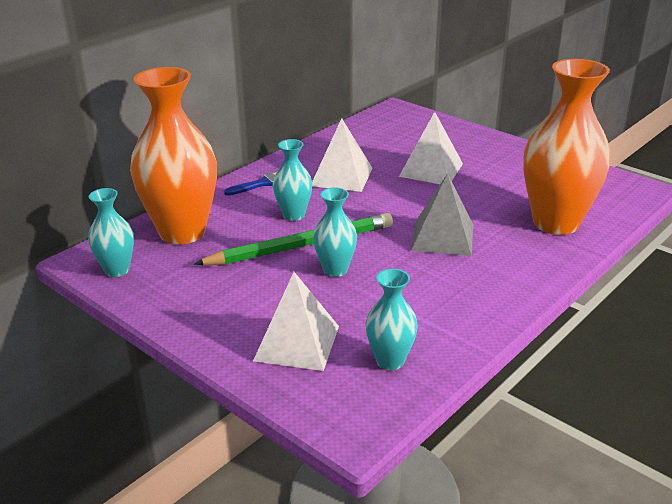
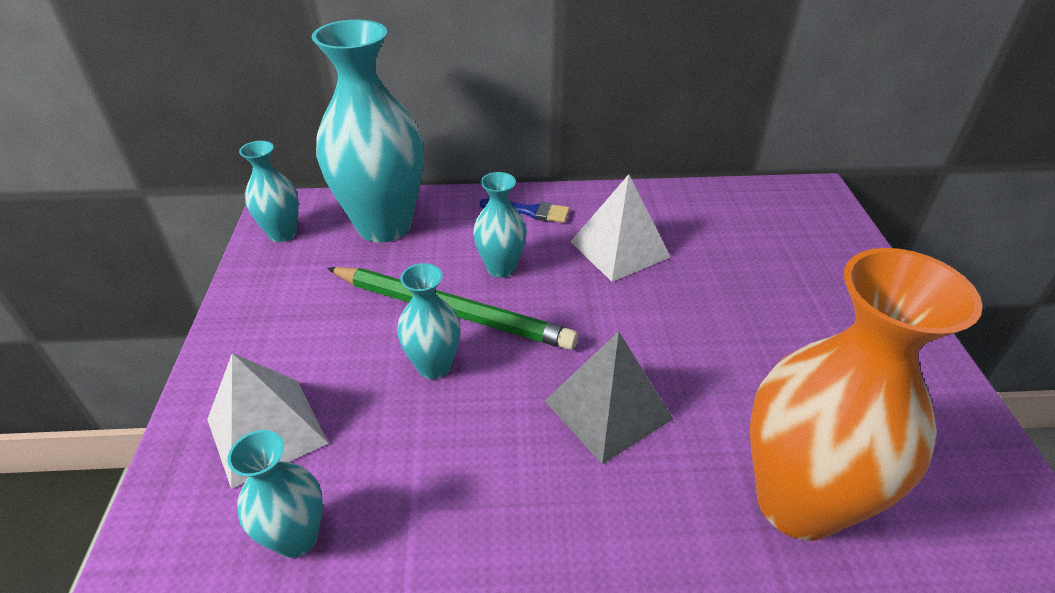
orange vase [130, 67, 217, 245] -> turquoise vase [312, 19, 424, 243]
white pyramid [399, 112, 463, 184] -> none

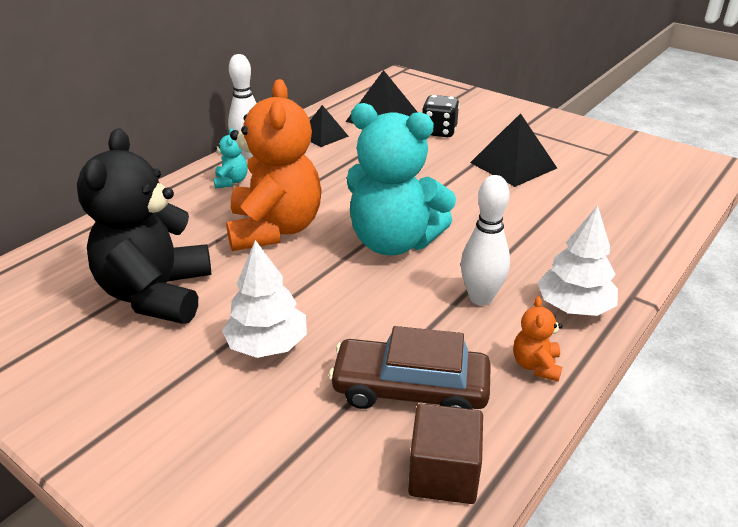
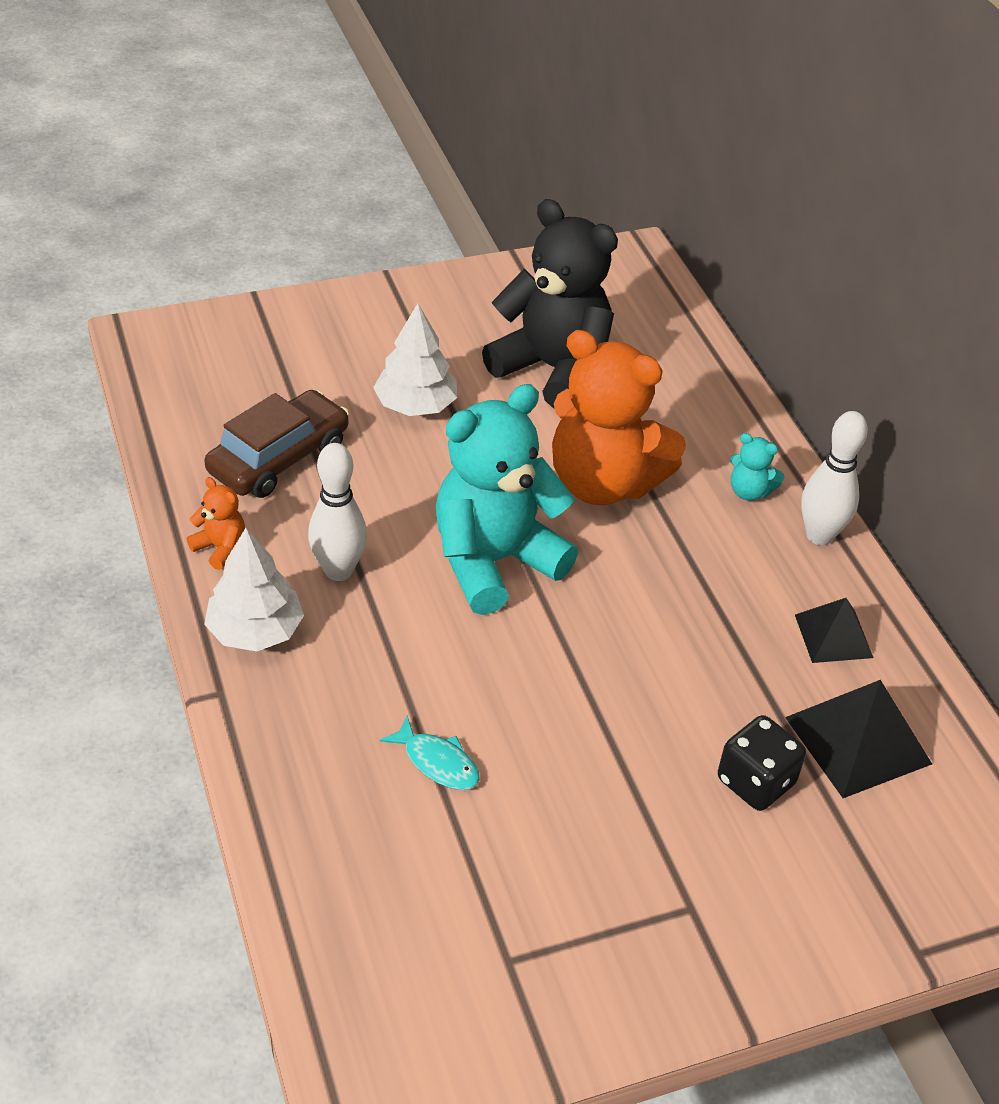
brown cube [408, 403, 483, 504] -> none
black pyramid [470, 113, 557, 187] -> none
none -> turquoise fish [380, 716, 480, 790]

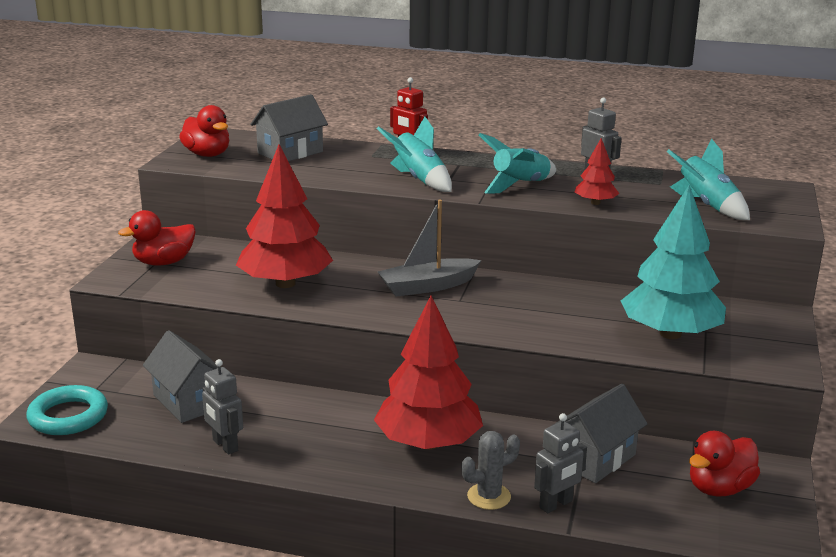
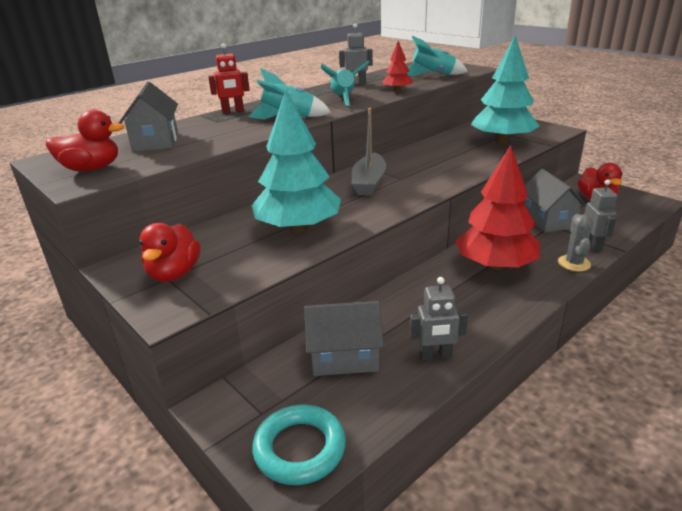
red tree [236, 144, 333, 288] -> turquoise tree [251, 90, 341, 233]

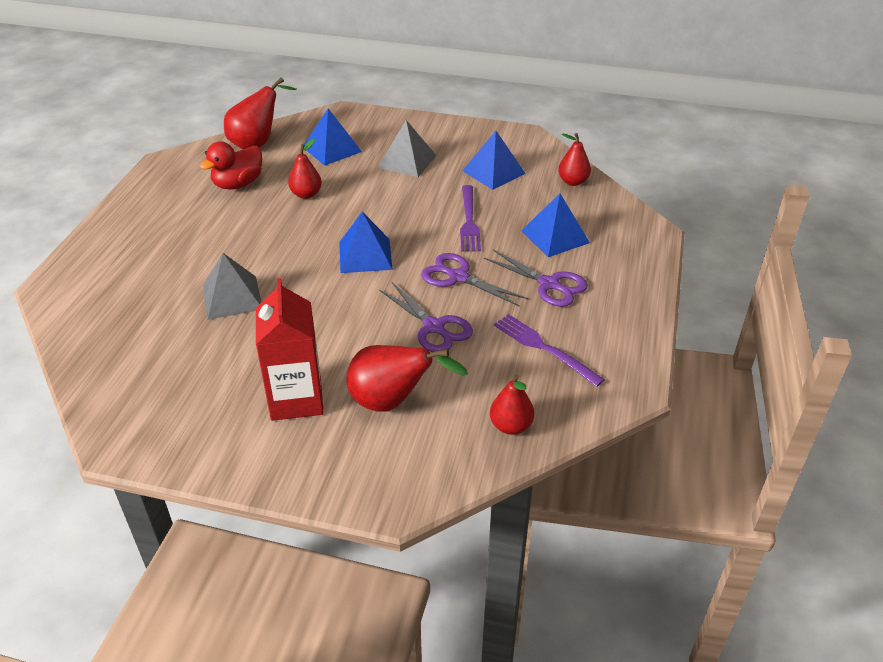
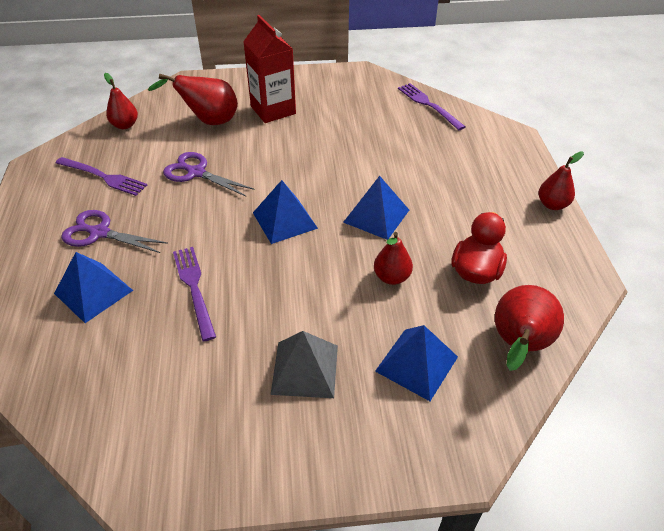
grey pyramid [203, 253, 261, 320] -> none
purple scissors [421, 253, 528, 307] -> none
blue pyramid [462, 131, 526, 190] -> blue pyramid [343, 176, 409, 240], shifted
red pear [558, 133, 591, 186] -> red pear [539, 151, 584, 210], shifted
none -> purple fork [398, 83, 466, 130]

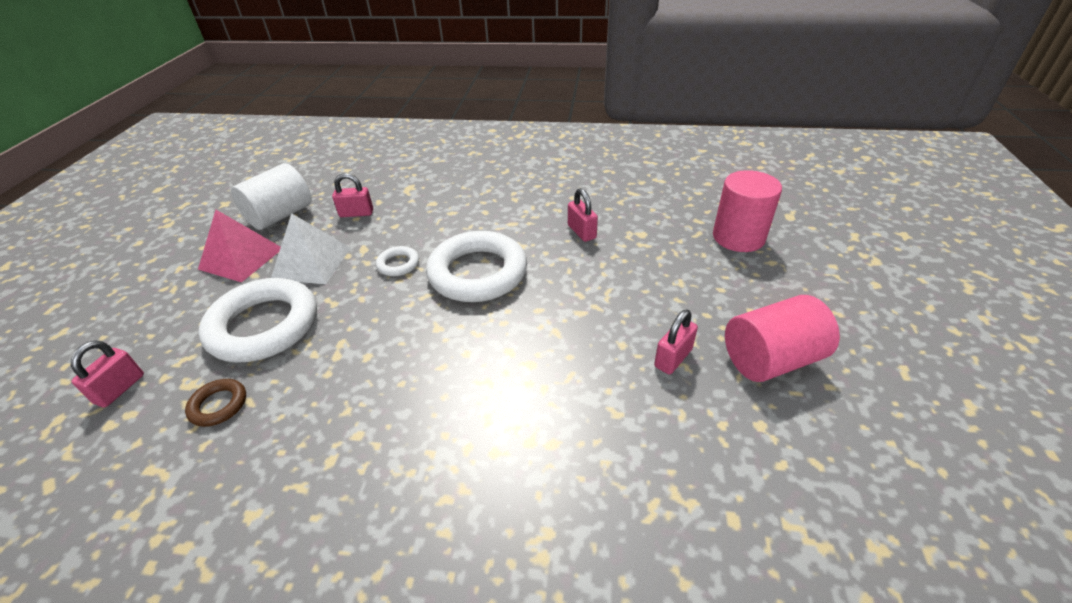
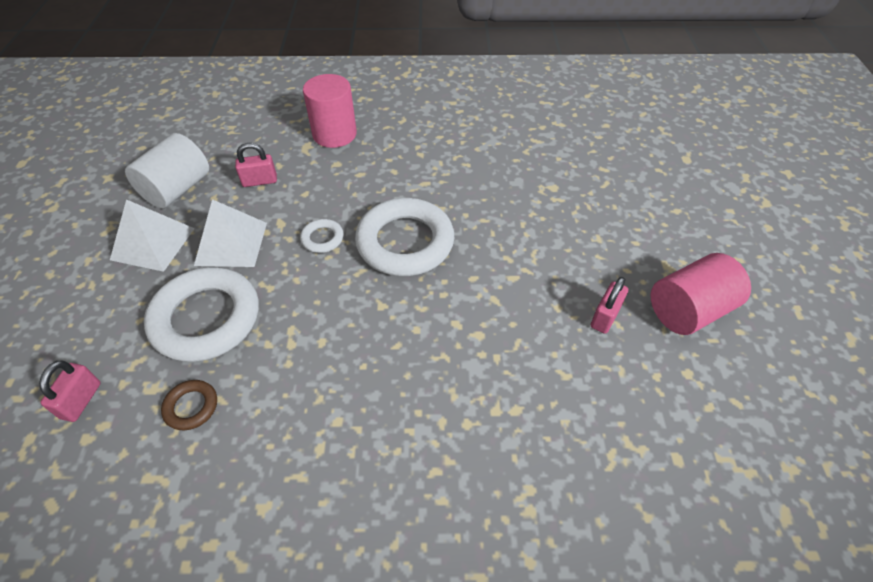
pink pyramid [198, 210, 281, 282] -> white pyramid [110, 199, 195, 272]
pink padlock [568, 188, 598, 242] -> none
pink cylinder [713, 170, 782, 252] -> pink cylinder [303, 74, 357, 148], shifted

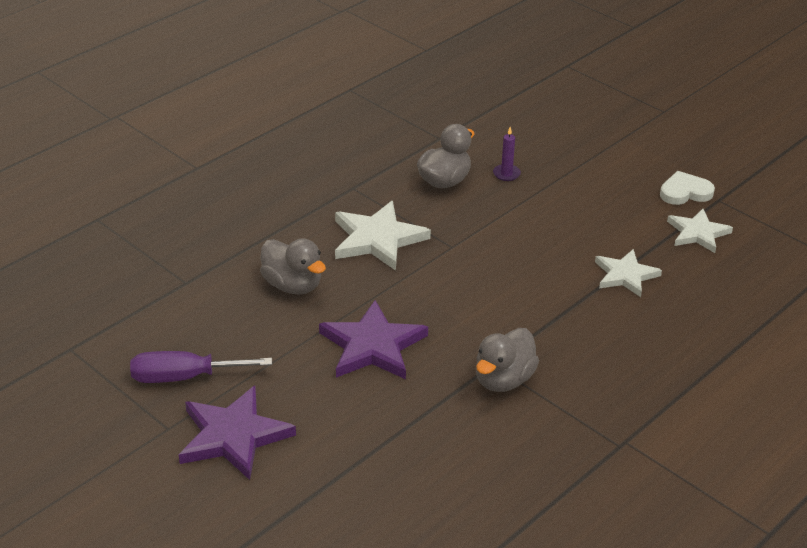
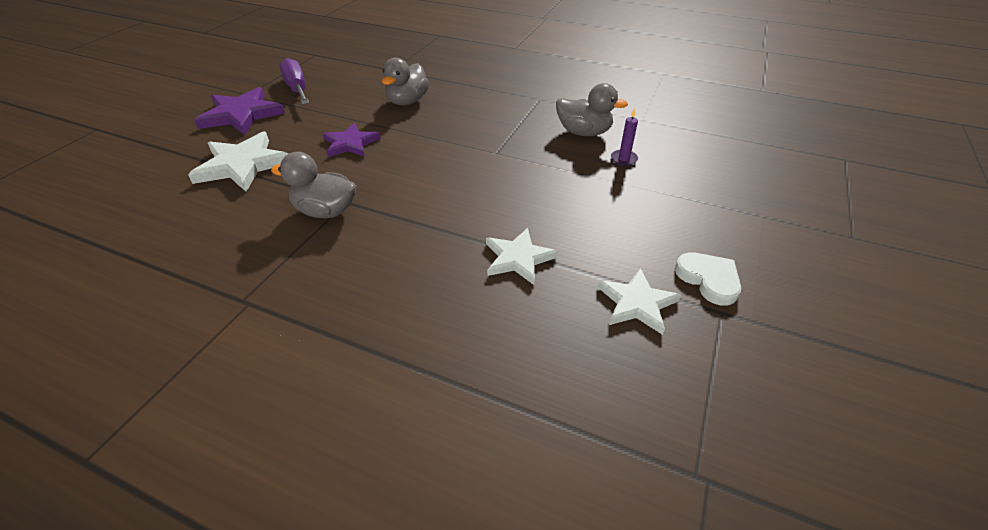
purple star [319, 300, 428, 379] -> purple star [323, 123, 381, 157], x0.65
white star [335, 201, 431, 271] -> white star [188, 131, 288, 192], shifted

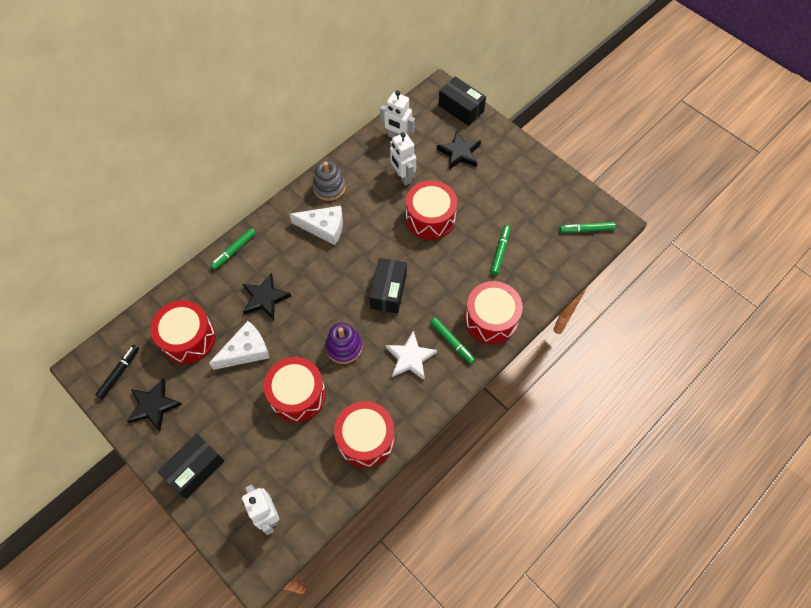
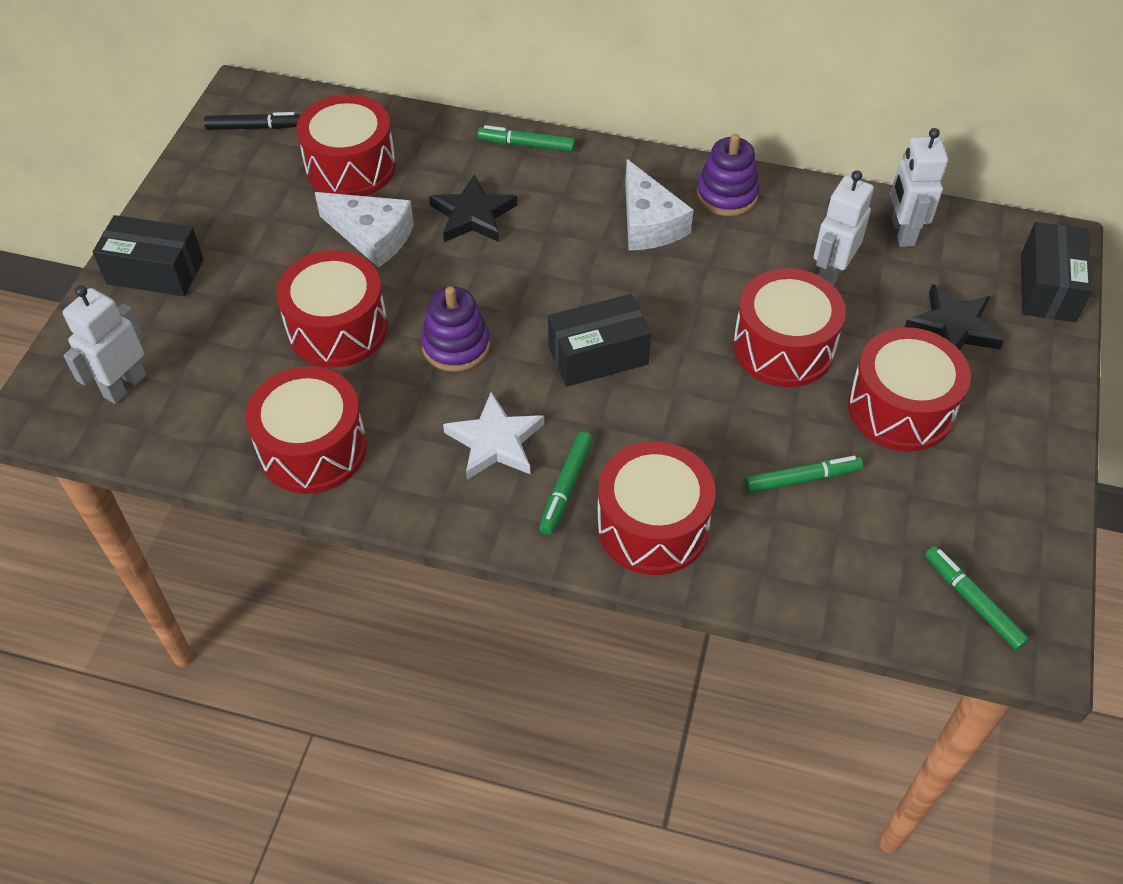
black star [127, 378, 182, 431] -> none
grey stacking toy [312, 160, 346, 201] -> purple stacking toy [696, 134, 760, 216]
none -> red drum [848, 327, 971, 451]

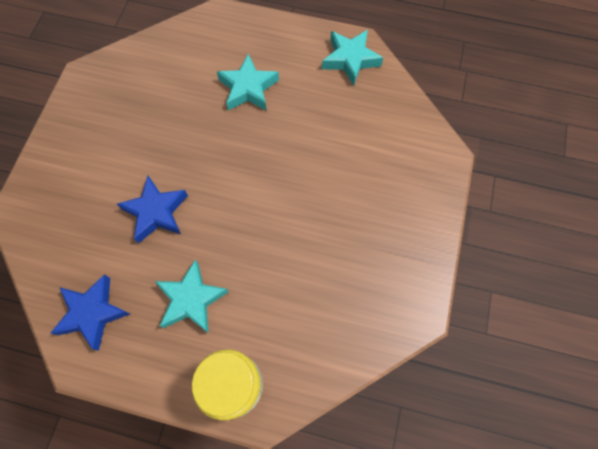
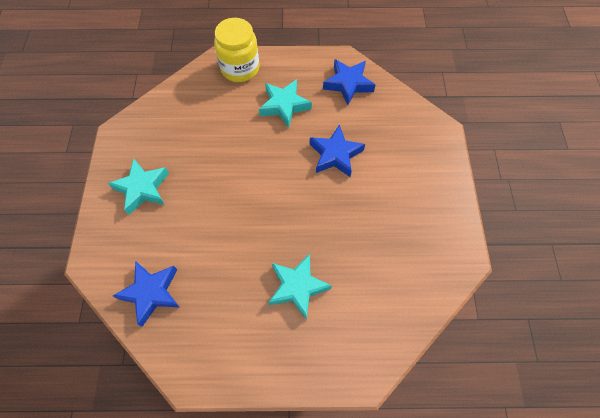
turquoise star [322, 30, 383, 86] -> turquoise star [108, 158, 169, 215], shifted
none -> blue star [113, 261, 179, 327]

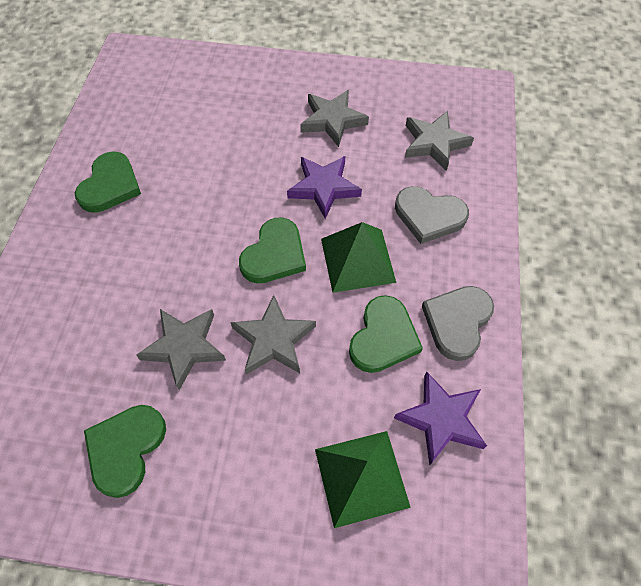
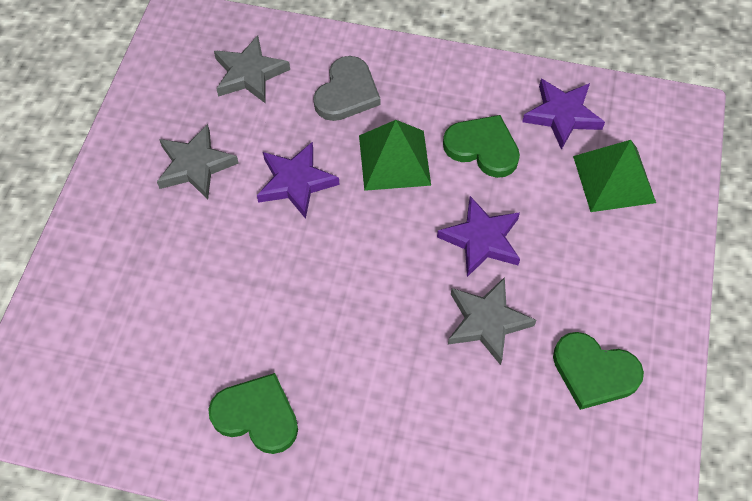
grey star [230, 295, 316, 374] -> purple star [437, 196, 520, 277]
green heart [239, 217, 306, 283] -> none
grey heart [422, 286, 494, 361] -> none

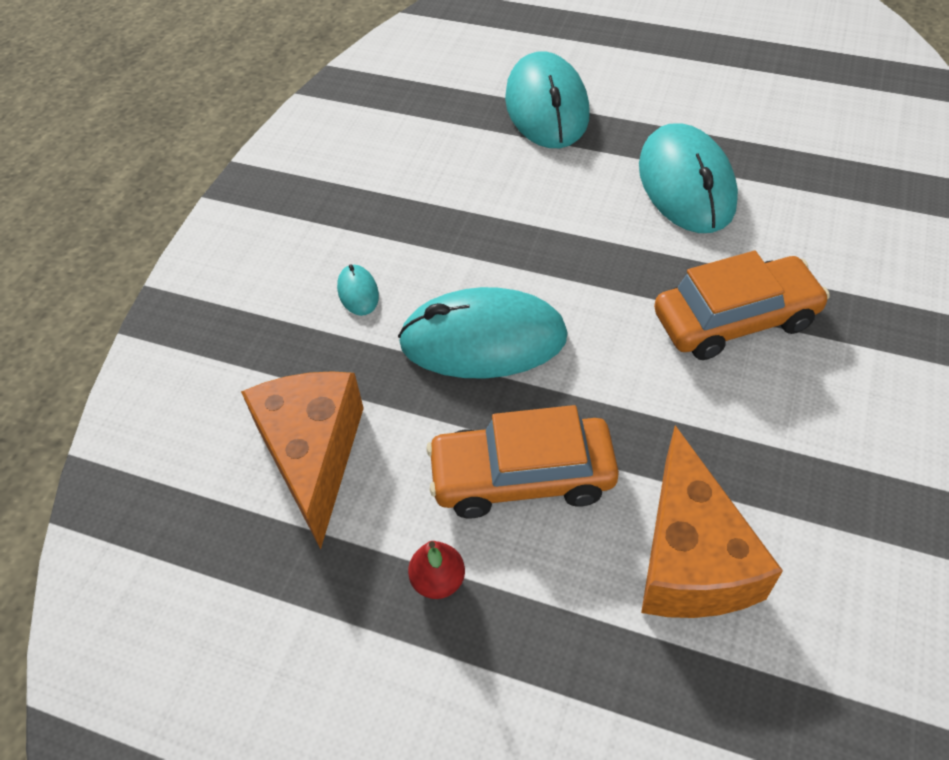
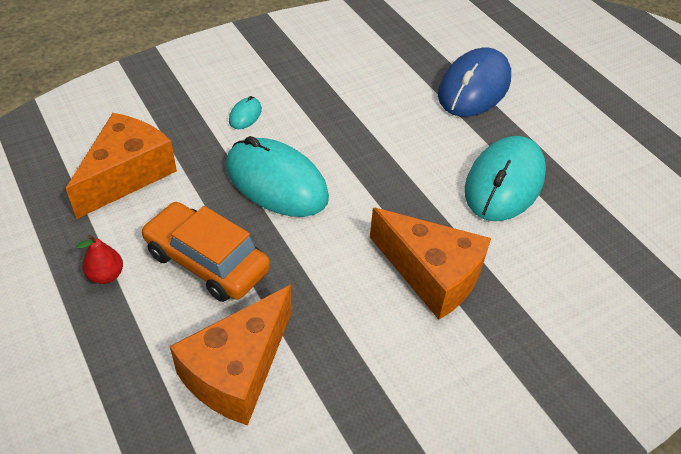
turquoise mouse [505, 51, 590, 148] -> blue mouse [438, 48, 511, 117]
orange car [654, 251, 830, 360] -> orange cheese [370, 208, 491, 320]

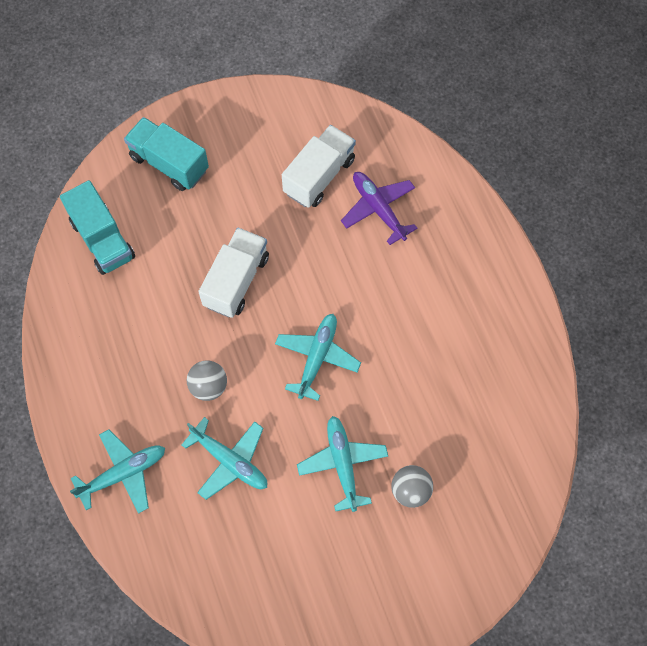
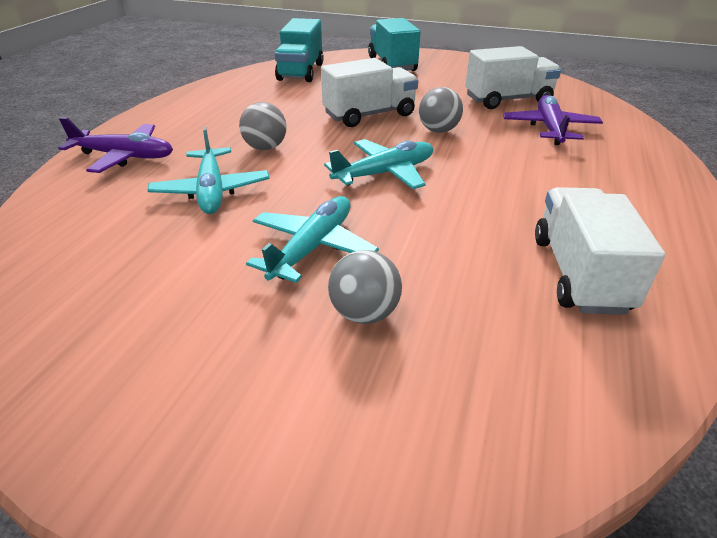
turquoise plane [70, 429, 165, 514] -> purple plane [58, 117, 173, 173]
none -> grey ball [419, 87, 463, 133]
none -> white truck [535, 187, 665, 315]

